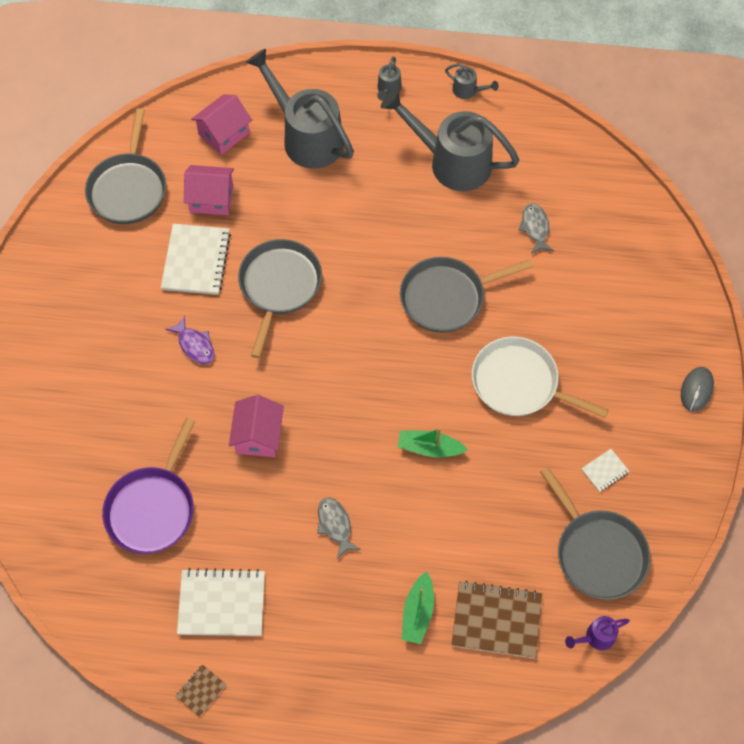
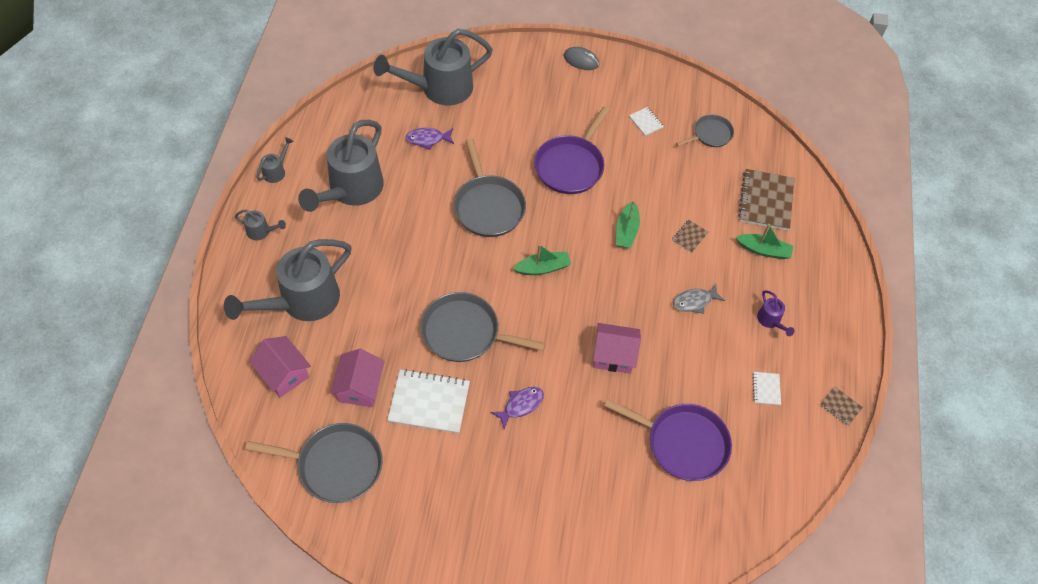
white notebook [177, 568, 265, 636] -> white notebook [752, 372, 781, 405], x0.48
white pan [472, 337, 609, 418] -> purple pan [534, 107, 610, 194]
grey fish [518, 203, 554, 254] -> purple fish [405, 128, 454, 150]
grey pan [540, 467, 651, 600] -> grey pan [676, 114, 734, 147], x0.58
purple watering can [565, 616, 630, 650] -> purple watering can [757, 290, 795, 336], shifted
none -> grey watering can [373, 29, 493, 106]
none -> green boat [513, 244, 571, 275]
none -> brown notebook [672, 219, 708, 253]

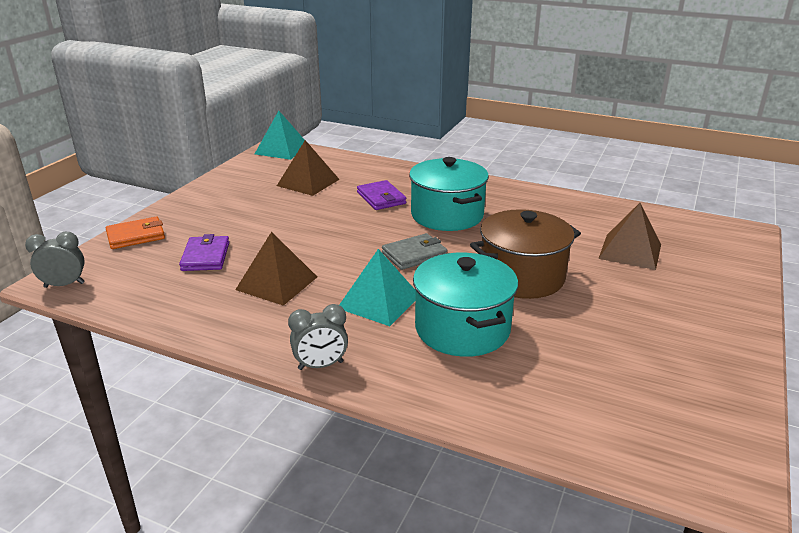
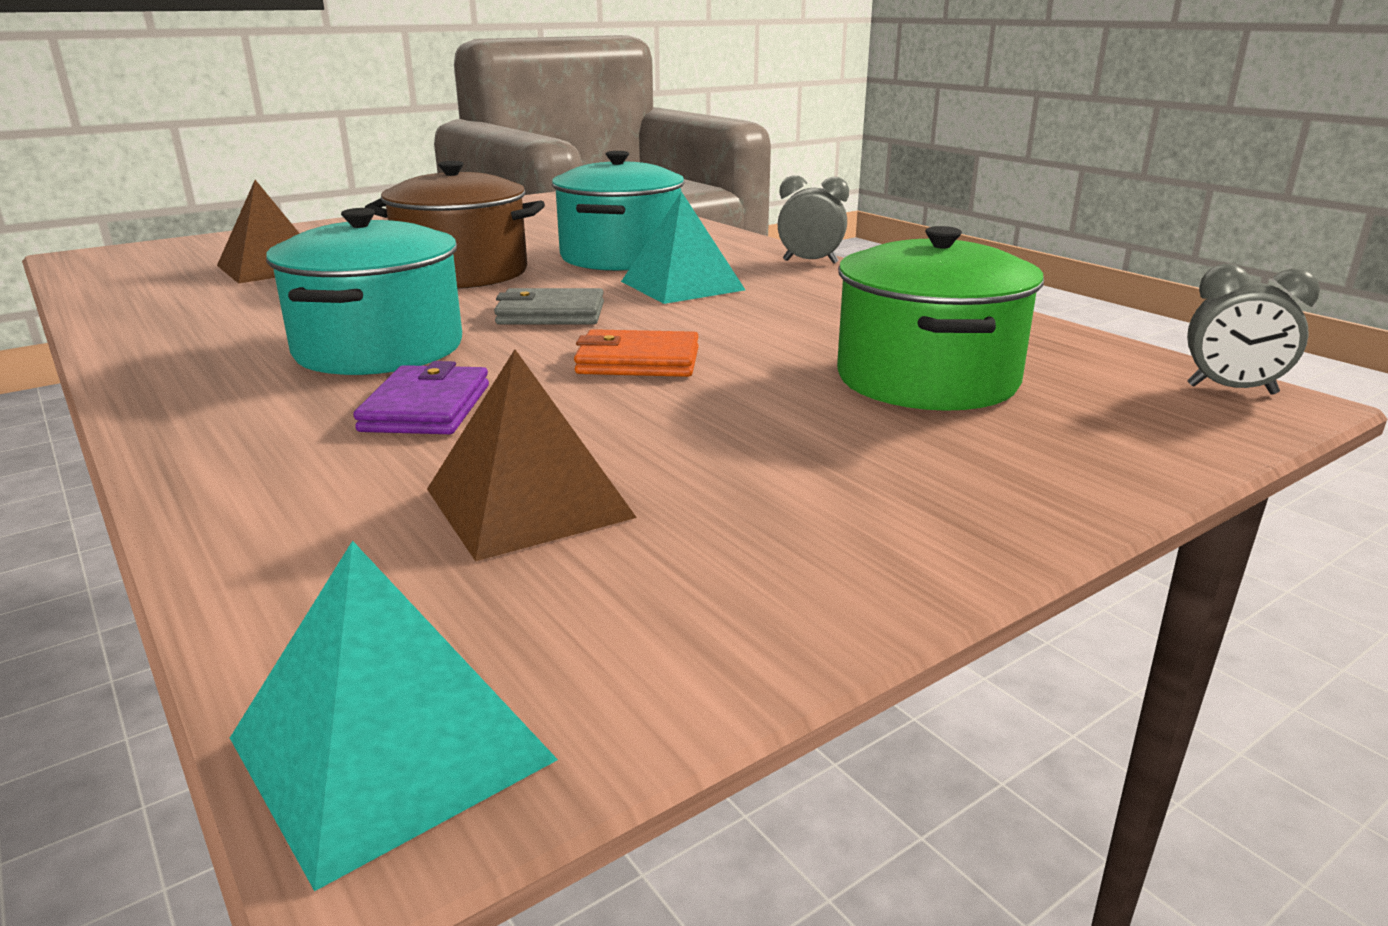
orange wallet [106, 217, 165, 249] -> orange wallet [574, 329, 699, 377], shifted
purple wallet [179, 234, 229, 271] -> green pot [837, 226, 1044, 411]
brown pyramid [235, 232, 317, 306] -> none

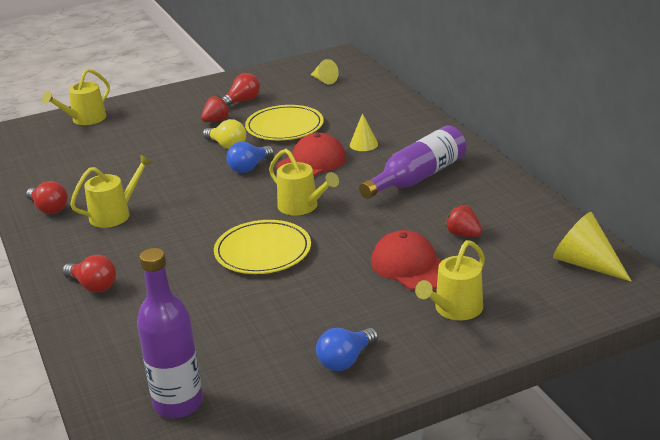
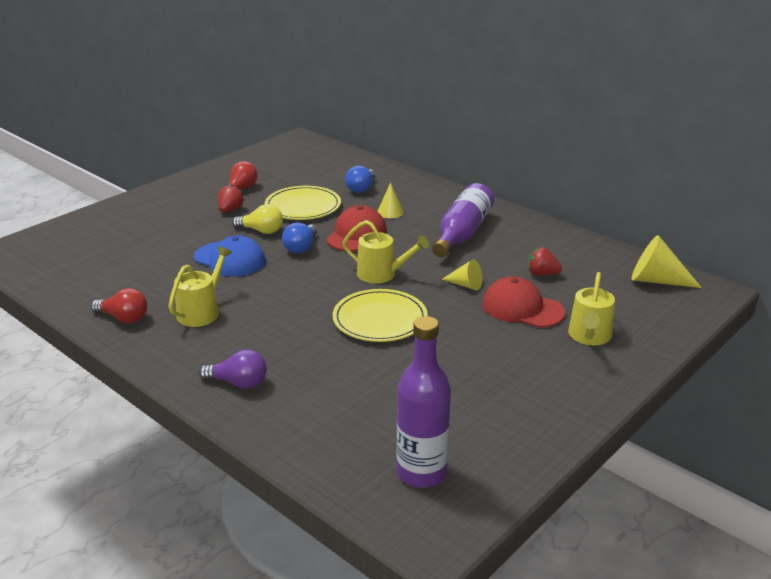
yellow watering can [42, 68, 110, 125] -> none
red light bulb [62, 255, 116, 292] -> purple light bulb [199, 349, 267, 389]
yellow cone [311, 59, 339, 85] -> yellow cone [442, 259, 482, 290], shifted
blue light bulb [316, 328, 378, 371] -> blue light bulb [345, 166, 376, 193], shifted
none -> blue cap [194, 235, 266, 277]

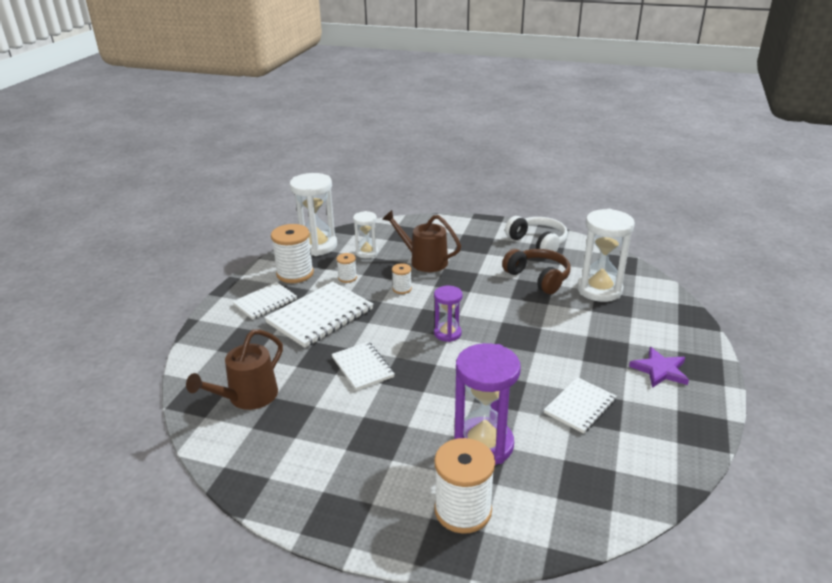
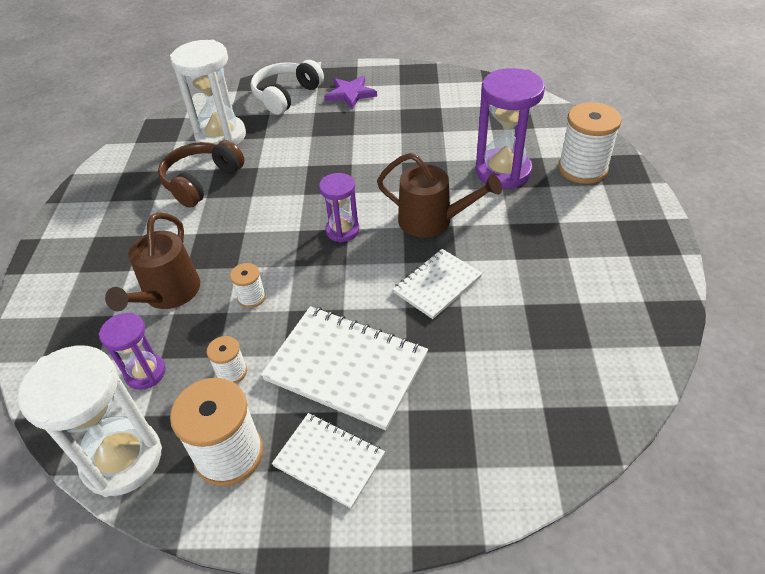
brown watering can [186, 329, 283, 410] -> brown watering can [377, 153, 502, 238], shifted
white hourglass [353, 211, 378, 258] -> purple hourglass [99, 313, 166, 390]
white headphones [505, 216, 568, 252] -> white headphones [251, 60, 324, 115], shifted
white notebook [544, 377, 617, 434] -> none

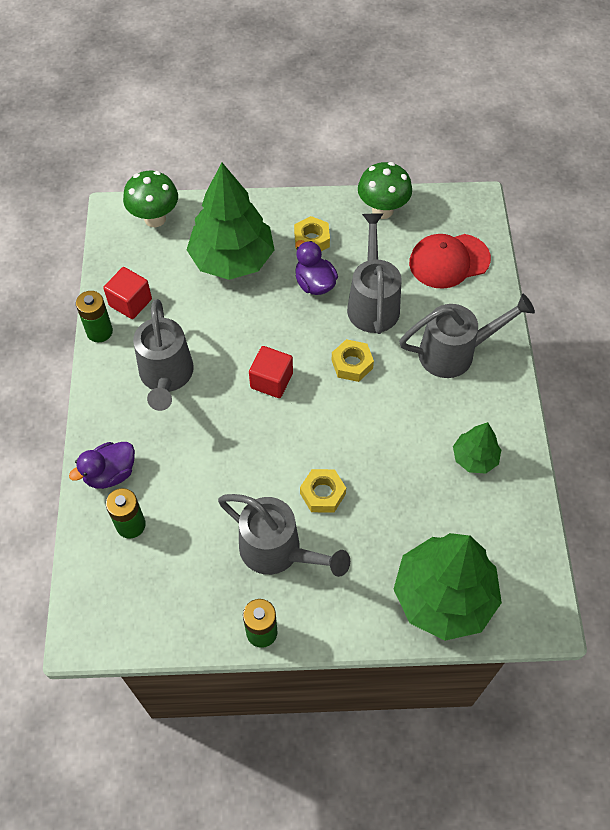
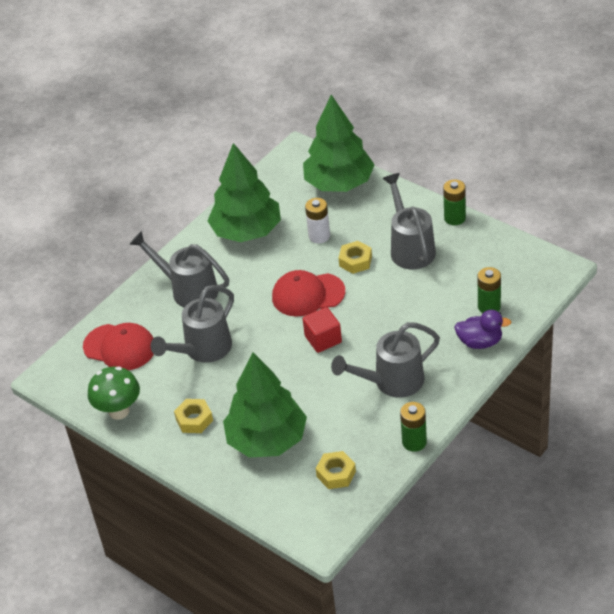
red cube [103, 267, 152, 319] -> none
green mushroom [123, 171, 178, 227] -> none
grey watering can [133, 299, 194, 411] -> grey watering can [331, 322, 440, 398], 150 degrees counterclockwise
purple duck [295, 240, 338, 295] -> none
yellow nut [332, 339, 374, 382] -> yellow nut [316, 451, 356, 489], shifted
green tree [453, 422, 501, 474] -> green tree [207, 143, 281, 242], x2.02
none -> red cap [272, 270, 345, 317]
none -> white battery [305, 198, 330, 243]

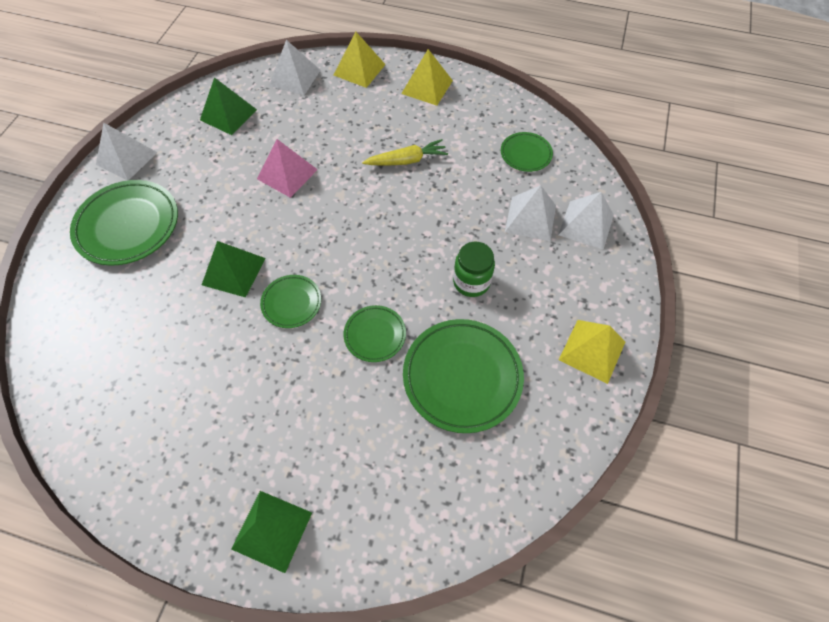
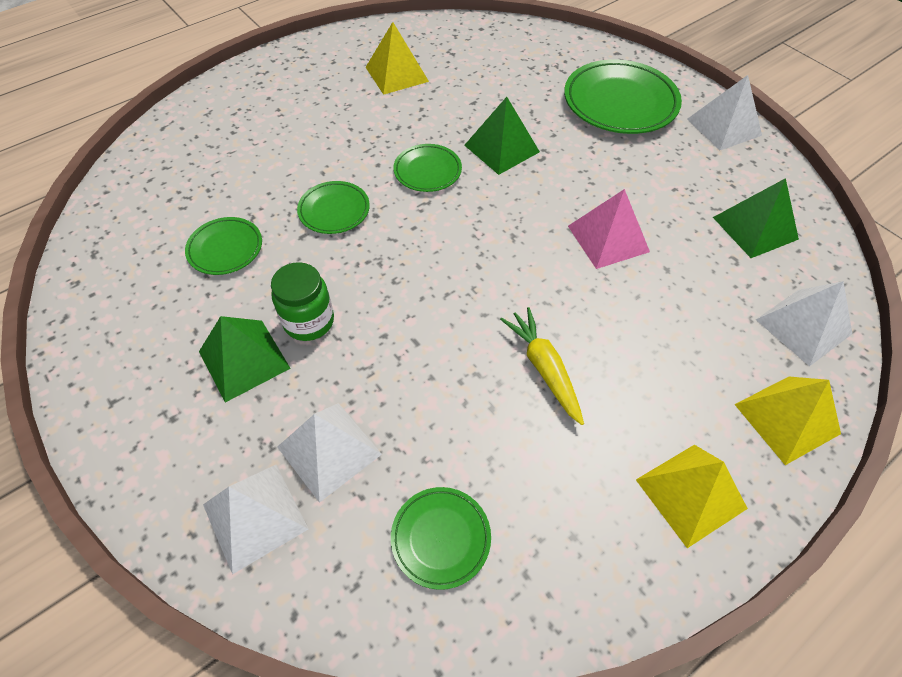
green pyramid [231, 491, 312, 573] -> green pyramid [199, 316, 291, 403], shifted
yellow carrot [362, 139, 448, 166] -> yellow carrot [500, 307, 584, 425], 135 degrees clockwise
green plate [403, 319, 524, 433] -> green plate [185, 217, 262, 275], x0.54
yellow pyramid [559, 320, 625, 384] -> yellow pyramid [366, 22, 429, 95], shifted

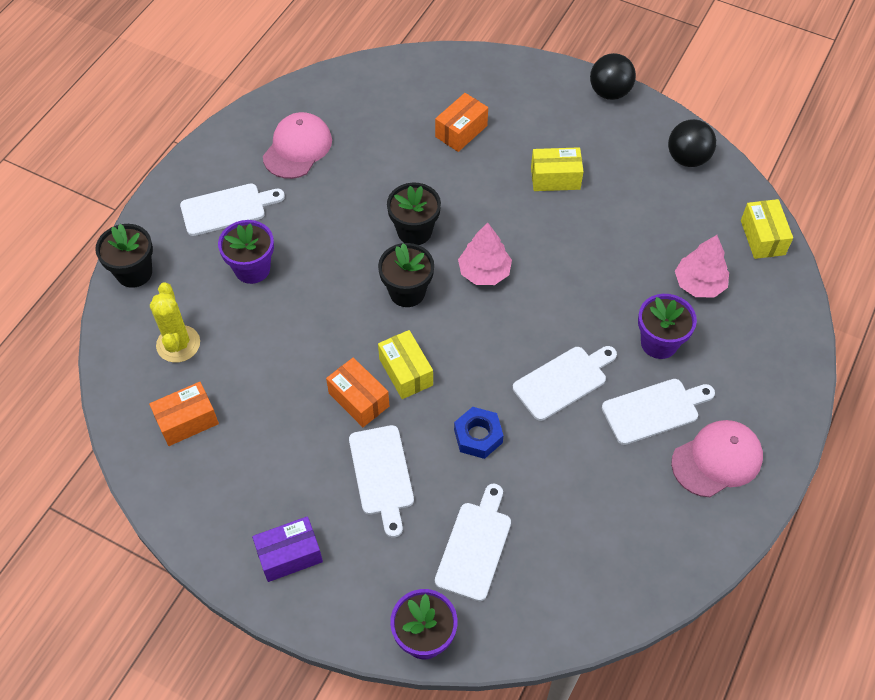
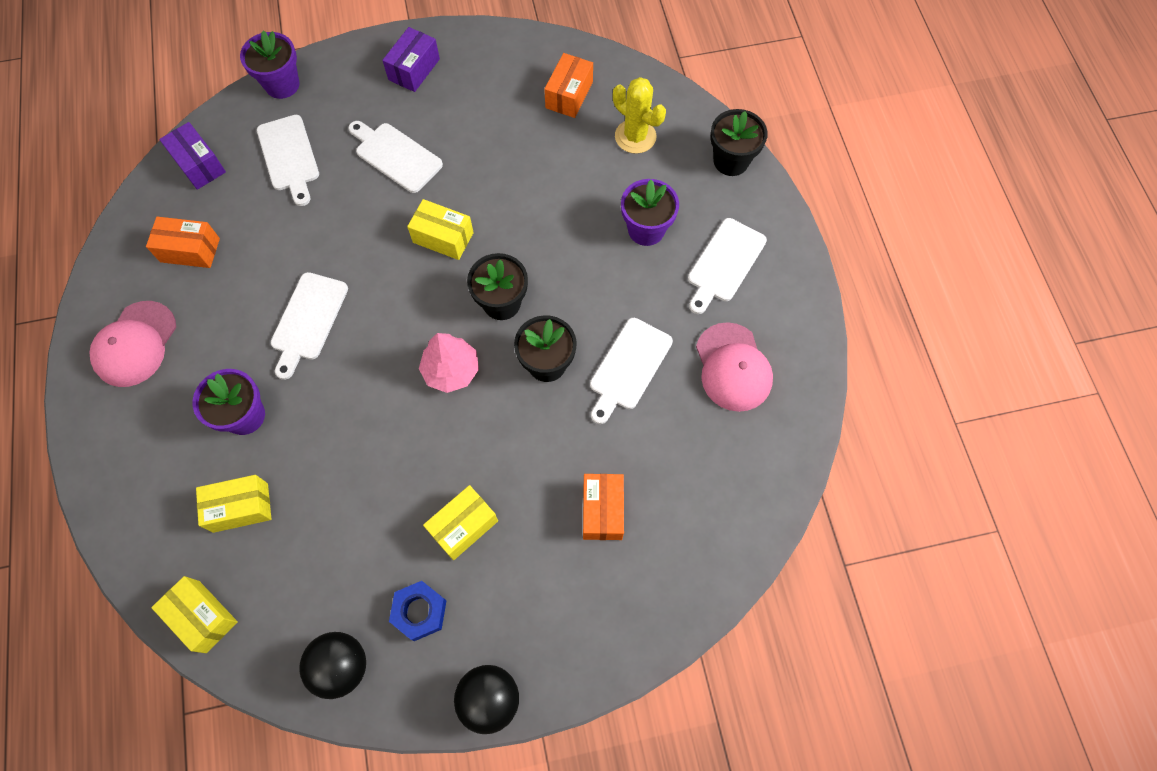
orange box [326, 357, 389, 427] -> orange box [146, 217, 220, 268], shifted
blue nut [454, 407, 504, 459] -> blue nut [389, 581, 447, 641], shifted
white cutting board [602, 379, 715, 445] -> white cutting board [590, 318, 673, 424], shifted
pink tree [675, 235, 729, 298] -> yellow box [196, 475, 271, 533]
none -> purple box [159, 122, 226, 190]

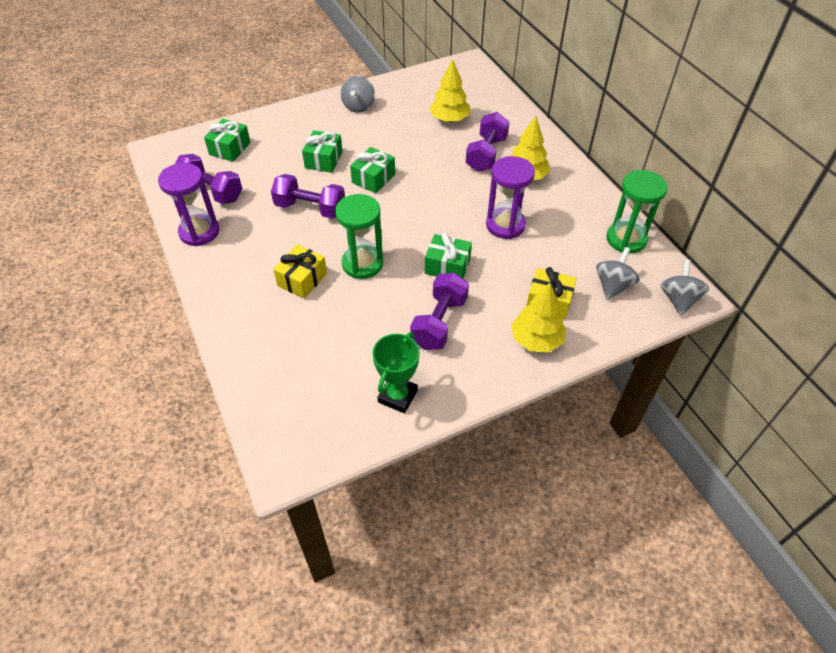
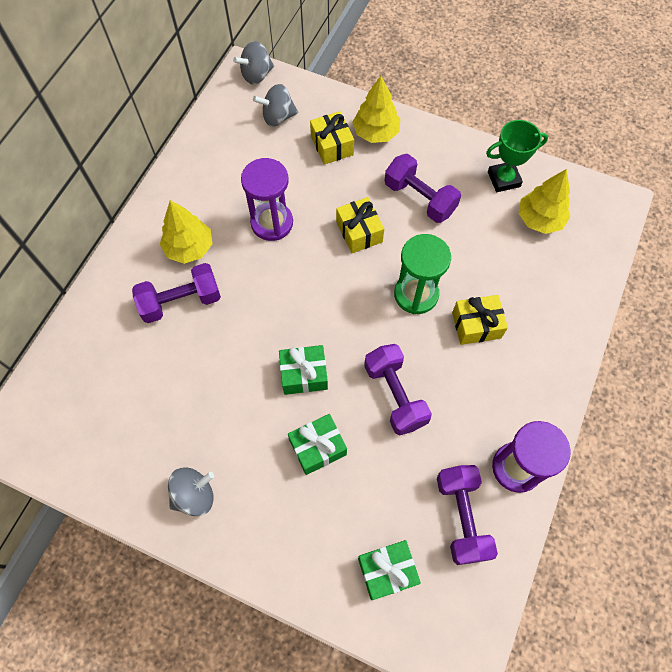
purple dumbbell [410, 272, 469, 350] -> purple dumbbell [384, 154, 461, 223], 60 degrees clockwise
green gift [425, 232, 472, 278] -> yellow gift [336, 197, 384, 253]
yellow tree [429, 59, 470, 122] -> yellow tree [518, 169, 570, 234], shifted
green hourglass [606, 170, 668, 253] -> none

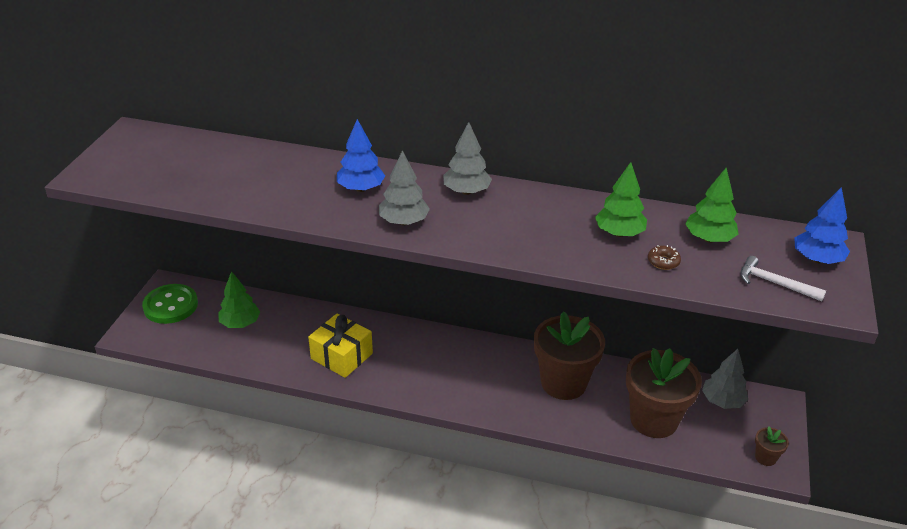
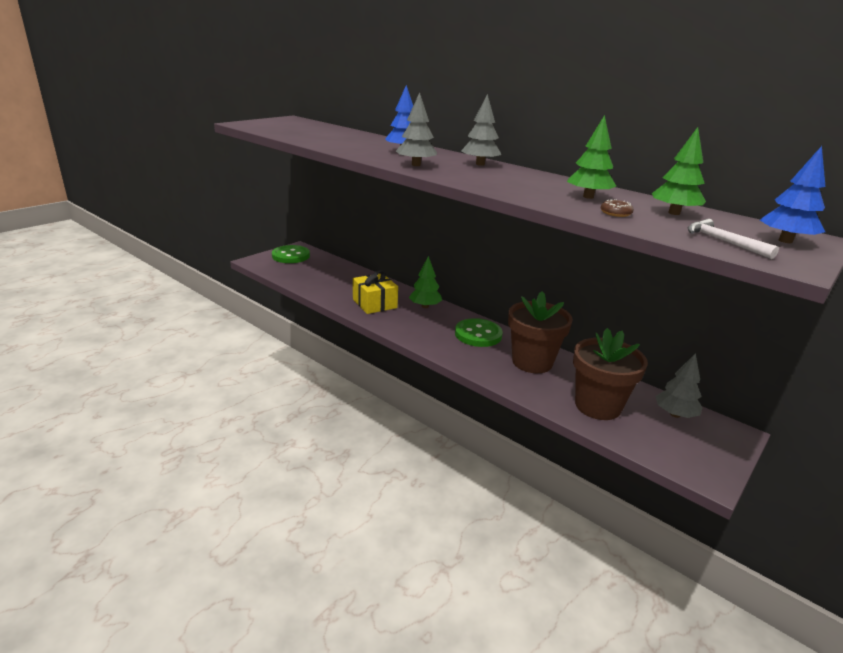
green tree [219, 271, 260, 328] -> green tree [409, 256, 442, 308], shifted
brown flower pot [755, 427, 789, 466] -> none
none -> green button [455, 318, 503, 347]

